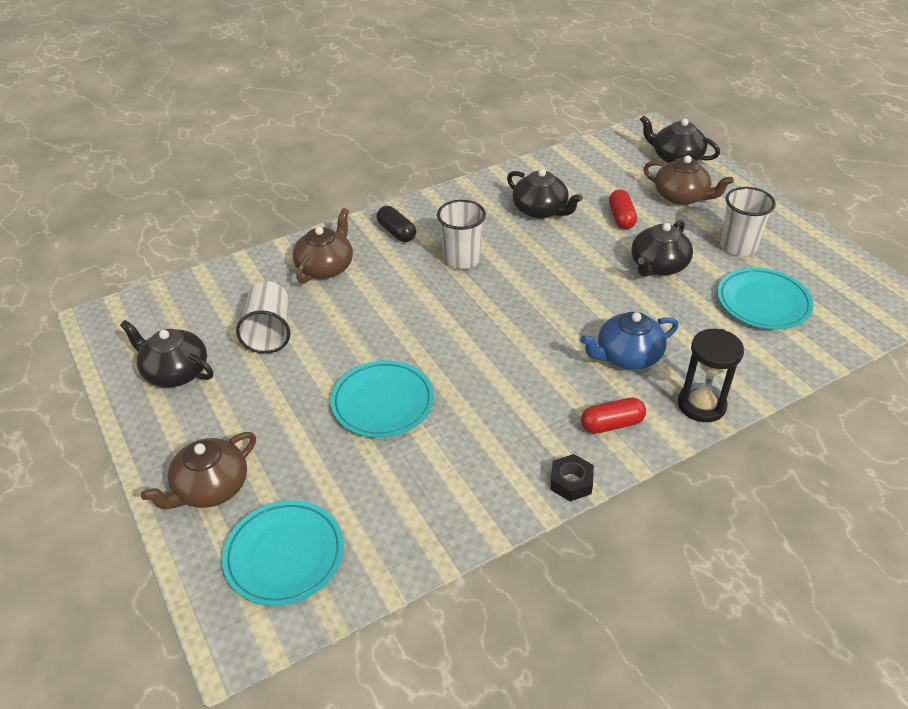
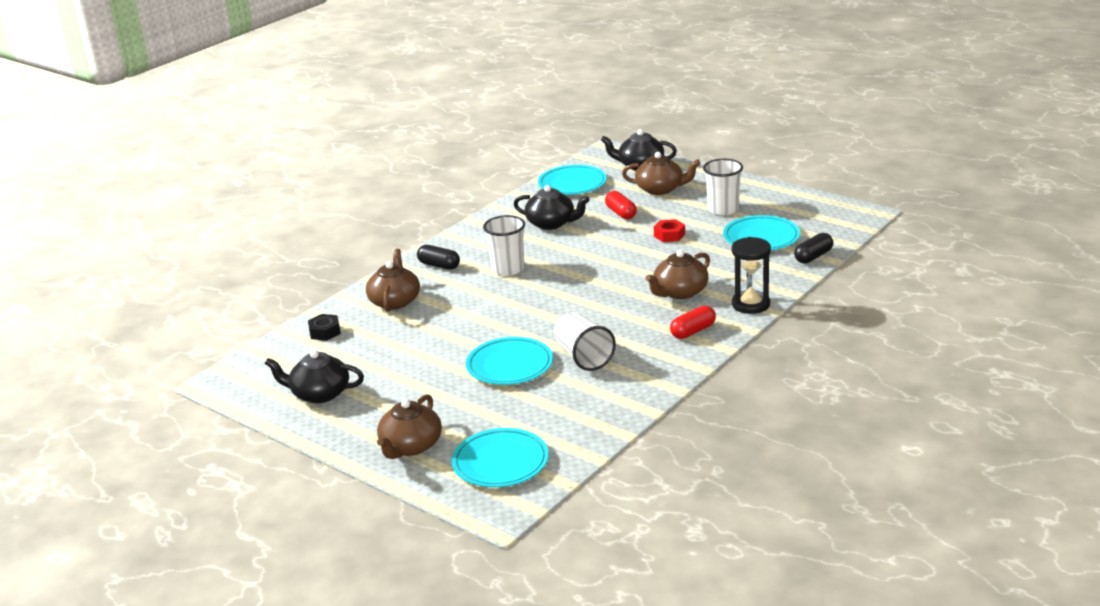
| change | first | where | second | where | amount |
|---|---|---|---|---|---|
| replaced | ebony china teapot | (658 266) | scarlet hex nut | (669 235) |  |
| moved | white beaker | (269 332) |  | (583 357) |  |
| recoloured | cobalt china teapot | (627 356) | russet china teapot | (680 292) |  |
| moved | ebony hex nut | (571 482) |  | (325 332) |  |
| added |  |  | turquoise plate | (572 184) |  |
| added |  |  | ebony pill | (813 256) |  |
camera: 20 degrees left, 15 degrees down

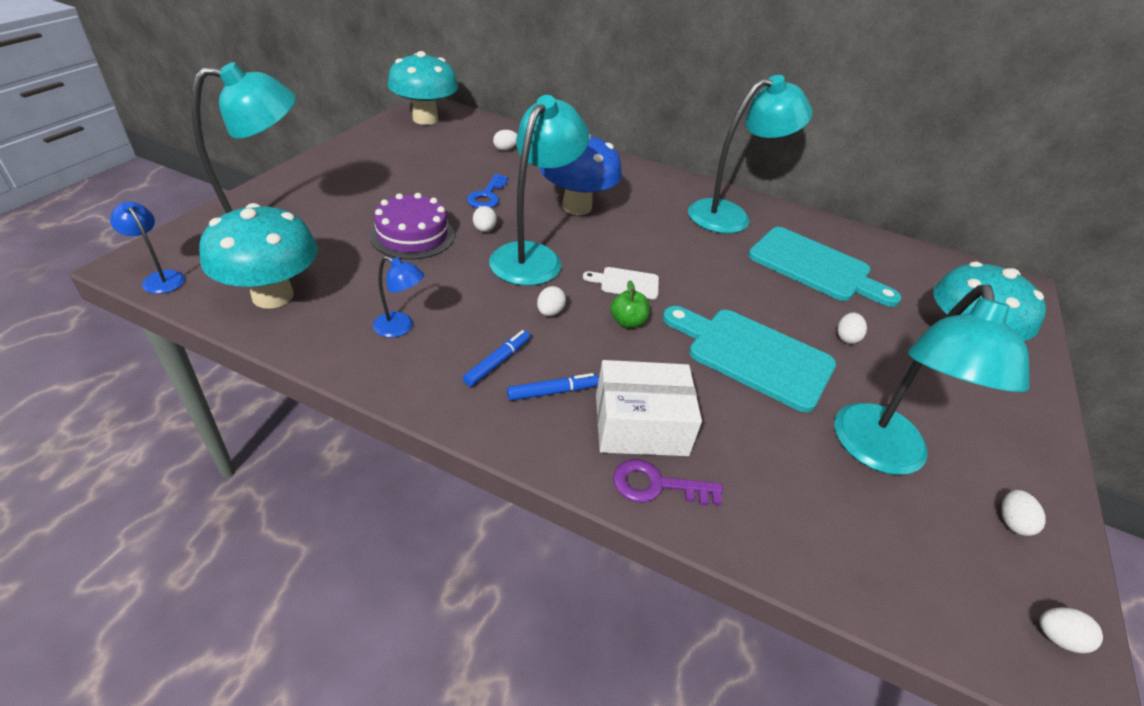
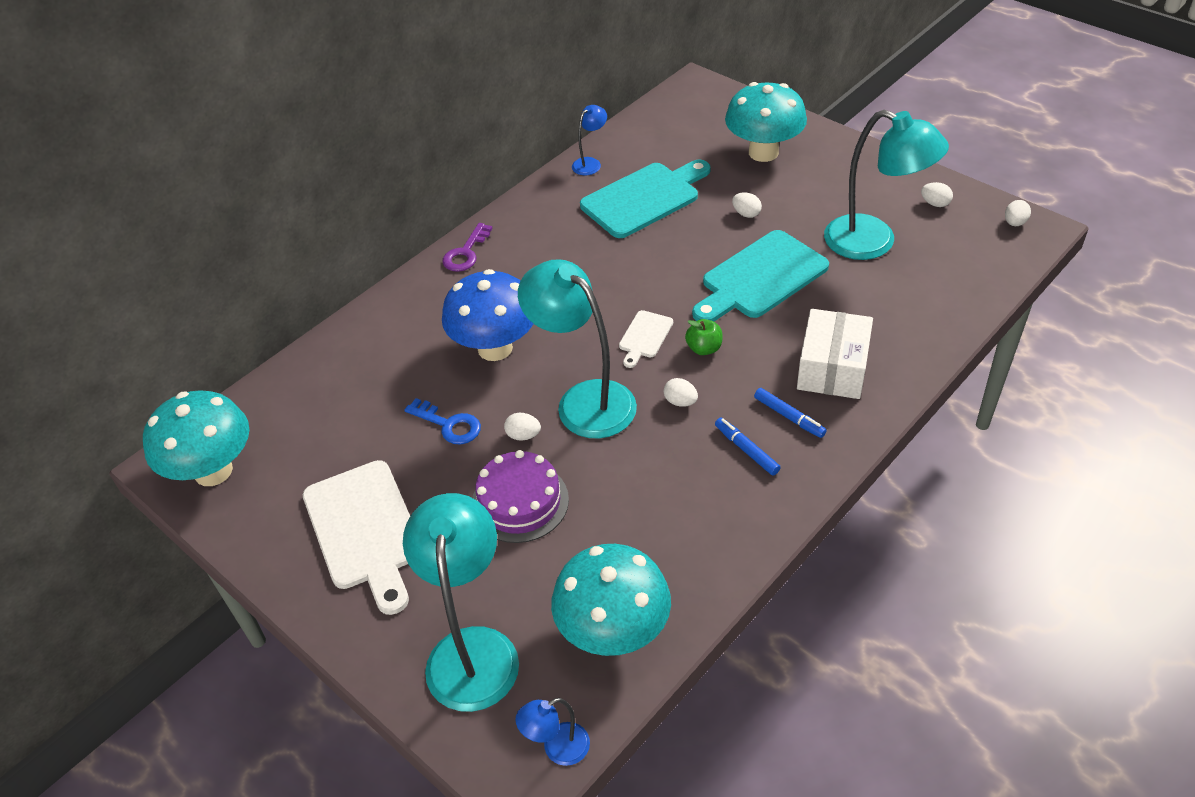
| change | first | where | second | where | amount |
|---|---|---|---|---|---|
| removed | turquoise reading lamp | (730 215) |  |  |  |
| removed | white toy egg | (505 149) |  |  |  |
| moved | cobalt reading lamp | (400 328) |  | (590 163) |  |
| turned | cobalt felt pen | (553 392) |  | (789 417) | 135 degrees clockwise |
| moved | purple key | (657 485) |  | (466 253) |  |
| added |  |  | white chopping board | (365 530) |  |
camera: 65 degrees left, 5 degrees up

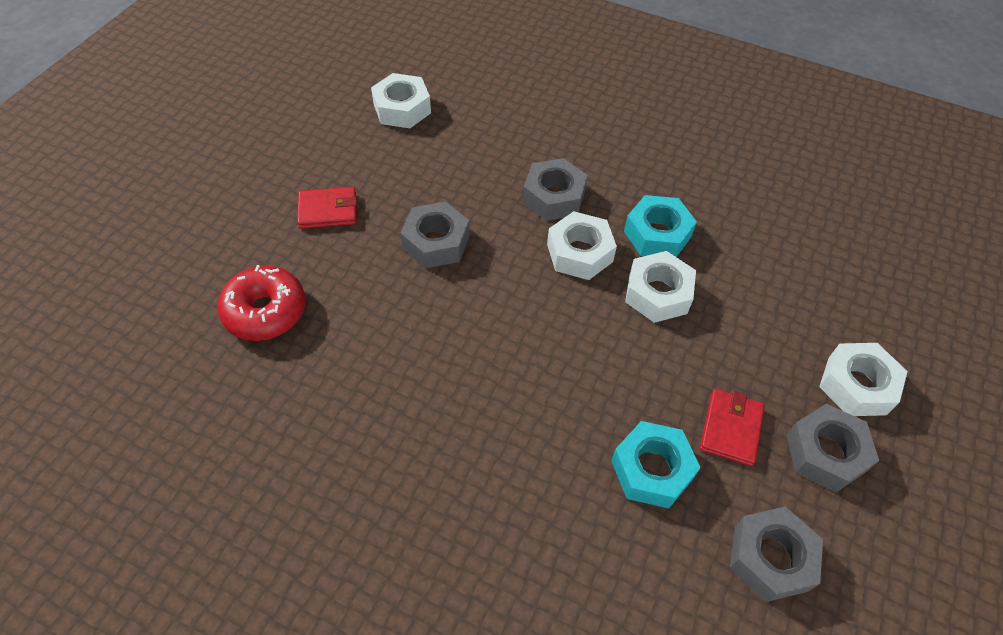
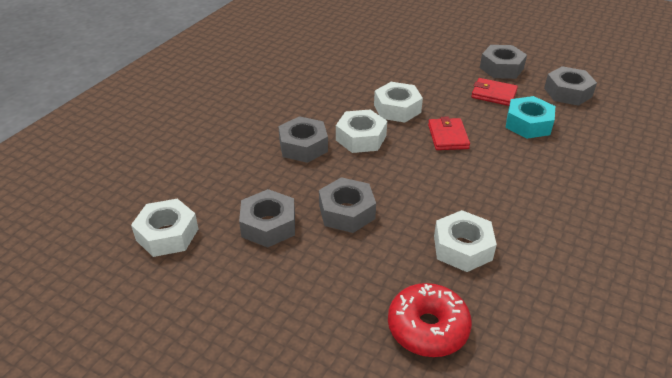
| change | first | where | second | where | amount |
|---|---|---|---|---|---|
| moved | scarlet wallet | (328 210) |  | (448 136) |  |
| removed | turquoise hex nut | (657 234) |  |  |  |
| moved | white hex nut | (856 385) |  | (462 248) |  |
| added |  |  | gray hex nut | (268 225) |  |
camera: 85 degrees left, 15 degrees down

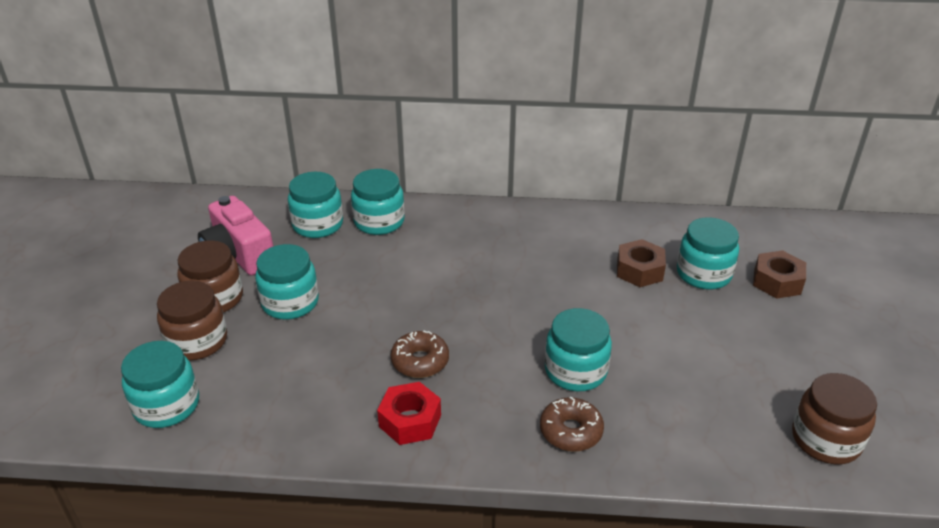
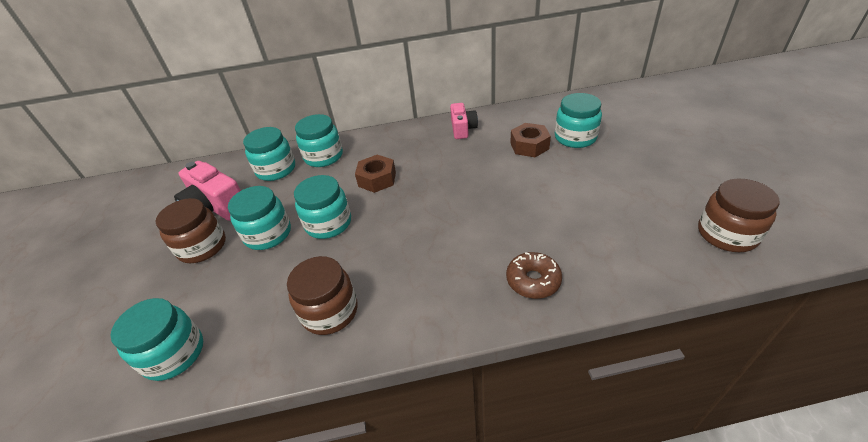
| change | first | where | second | where | amount |
|---|---|---|---|---|---|
| moved | russet hex nut | (777 282) |  | (377 179) |  |
| moved | russet jar | (197 341) |  | (330 311) |  |
| moved | turquoise jar | (575 371) |  | (328 223) |  |
| removed | russet glazed donut | (420 361) |  |  |  |
| removed | scarlet hex nut | (410 420) |  |  |  |
| added |  |  | rose-pink compact camera | (462 129) |  |
camera: 10 degrees left, 5 degrees up

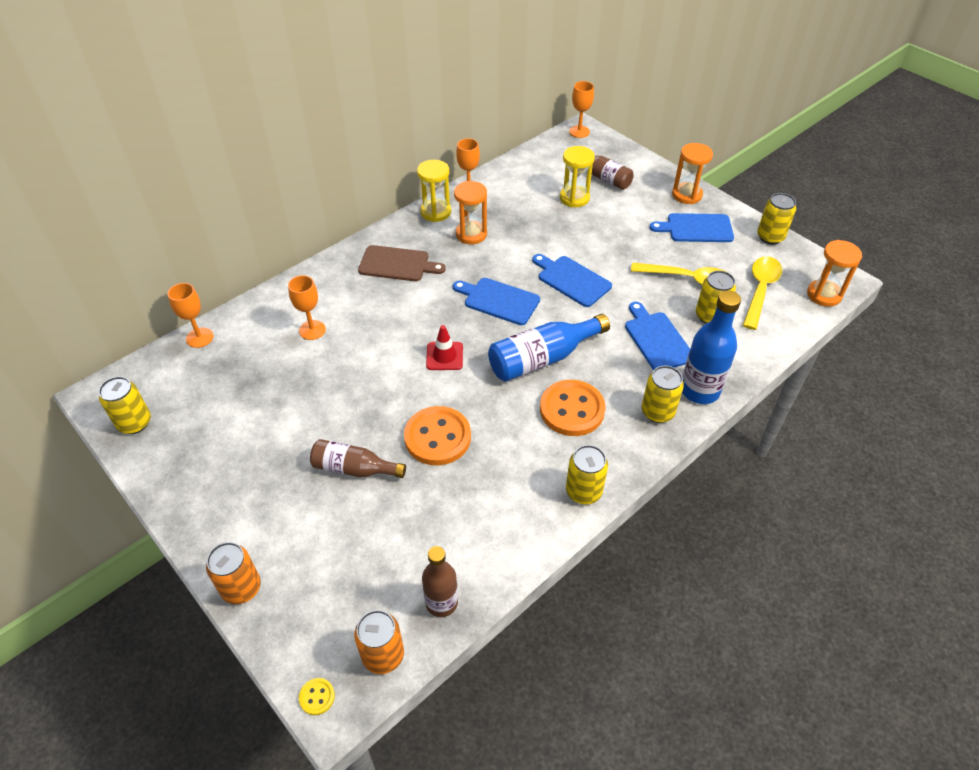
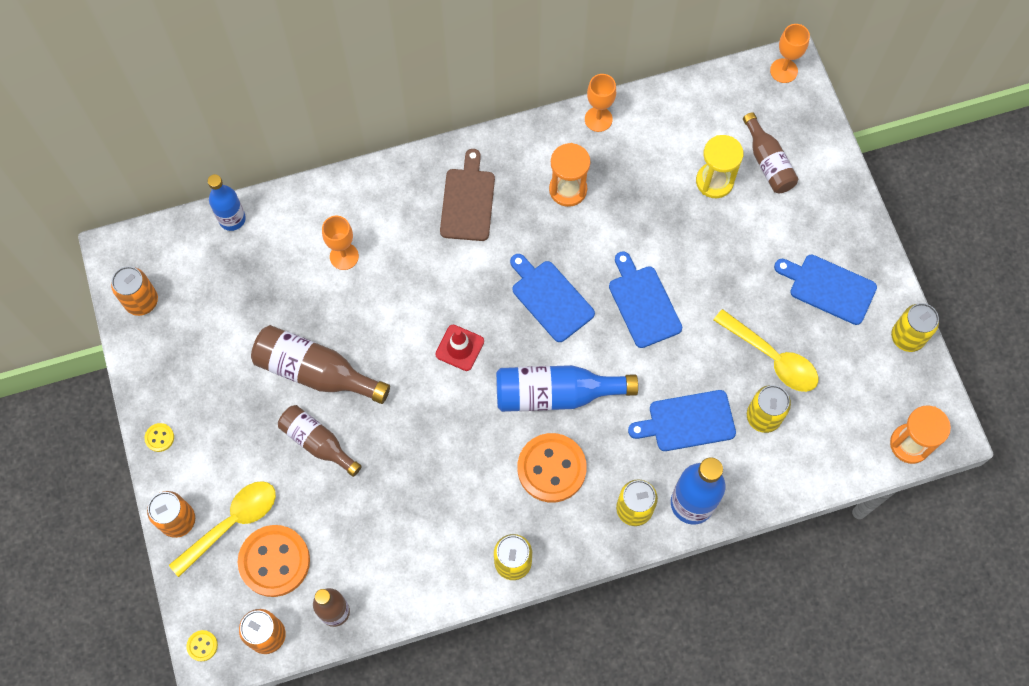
| change | first | where | second | where | amount |
|---|---|---|---|---|---|
| removed | orange-coloured sand timer | (687 195) |  |  |  |
| removed | yellow sand timer | (435 212) |  |  |  |
| turned | russet chopping board | (397 264) |  | (468 201) | 120 degrees counterclockwise |
| moved | yellow spoon | (760 290) |  | (232 523) |  |
| replaced | orange-coloured chalice | (199 337) | cobalt drink bottle | (232 219) |  |
| turned | cobalt chopping board | (656 339) |  | (687 421) | 105 degrees counterclockwise |
| recoloured | yellow can | (134 423) | orange-coloured can | (141 301) |  |
| moved | orange-coloured sewing button | (437 437) |  | (274 561) |  |
| added |  |  | russet drink bottle | (315 372) |  |
| added |  |  | yellow sewing button | (159 438) |  |
camera: 25 degrees right, 20 degrees up

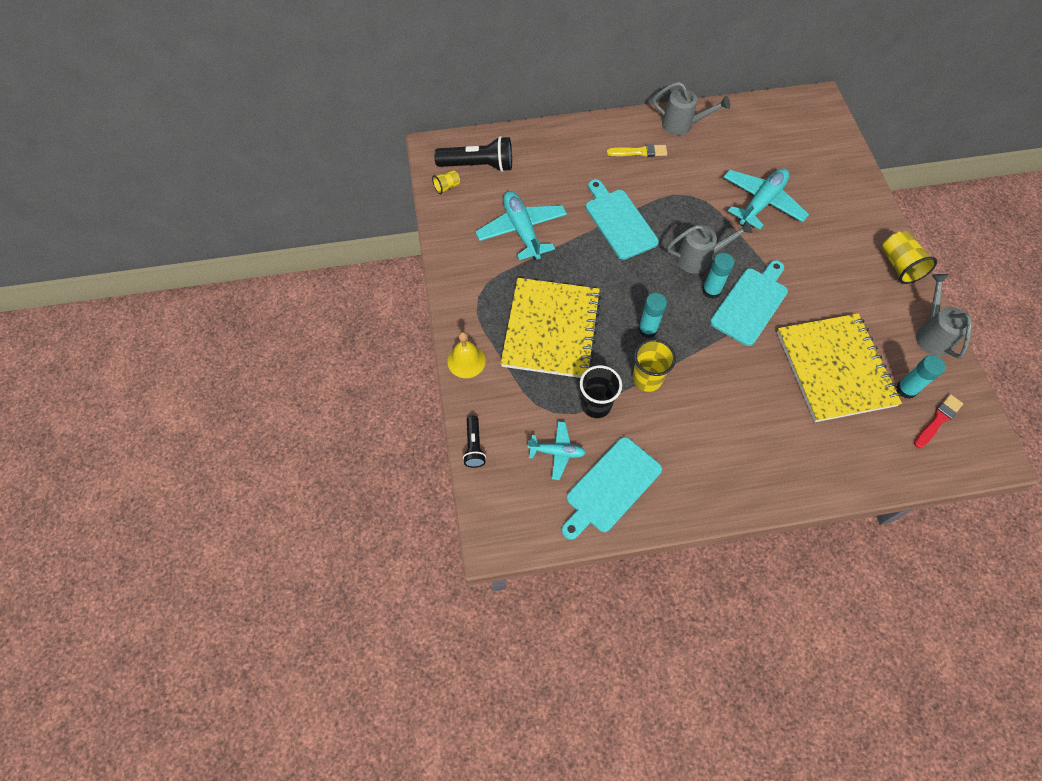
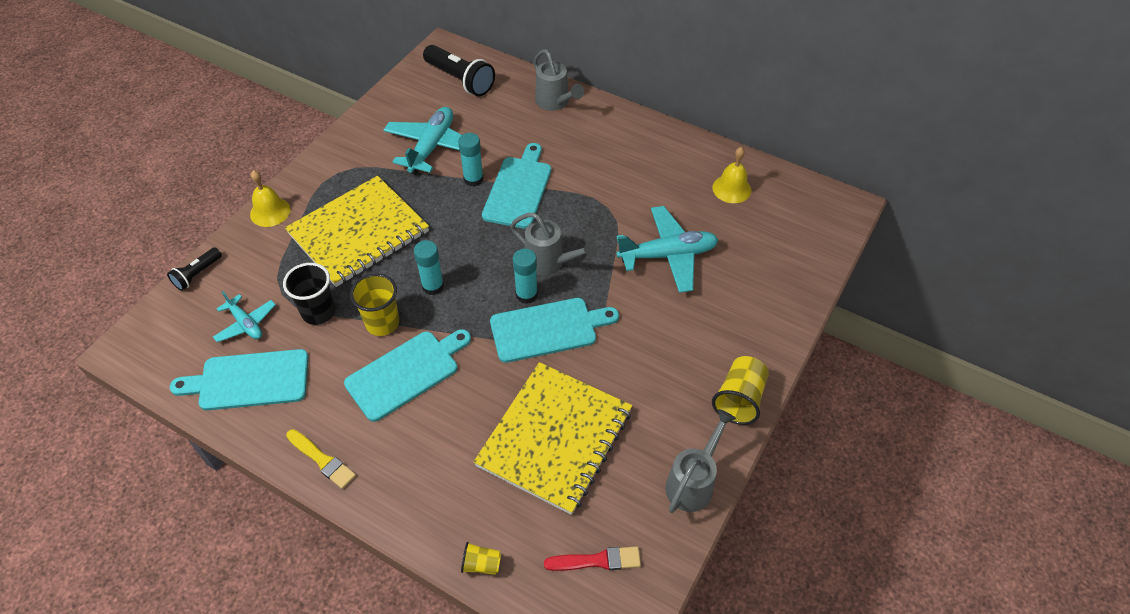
| change | first | where | second | where | amount |
|---|---|---|---|---|---|
| moved | gray sprinkling can | (682 125) |  | (555 102) |  |
| moved | yellow paint brush | (639 152) |  | (322 460) |  |
| moved | yellow beaker | (447 187) |  | (481 564) |  |
| moved | turquoise glue stick | (906 389) |  | (473 179) |  |
| added |  |  | yellow bell | (731 189) |  |
| added |  |  | turquoise chopping board | (406 373) |  |
camera: 40 degrees right, 10 degrees down

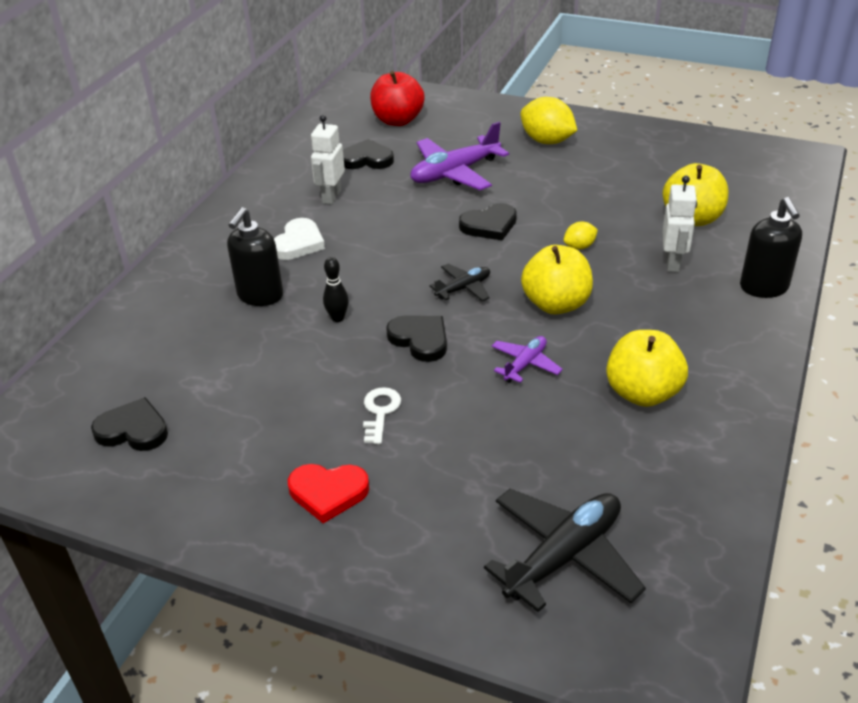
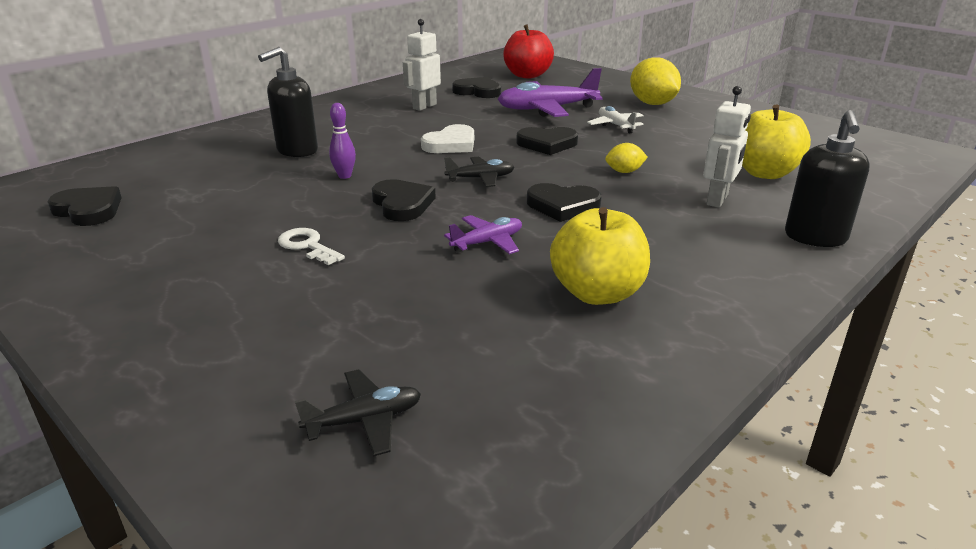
| change | first | where | second | where | amount |
|---|---|---|---|---|---|
| moved | white love heart | (298 243) |  | (451 144) |  |
| replaced | yellow toy apple | (556 304) | ebony love heart | (562 206) |  |
| recoloured | ebony bowling pin | (337 318) | purple bowling pin | (344 176) |  |
| turned | white key | (380 412) |  | (307 246) | 75 degrees counterclockwise |
| removed | scarlet love heart | (328 493) |  |  |  |
| resized | ebony toy plane | (563 556) |  | (364 420) | x0.54 |
| added |  |  | white toy plane | (615 125) |  |
camera: 20 degrees right, 10 degrees down

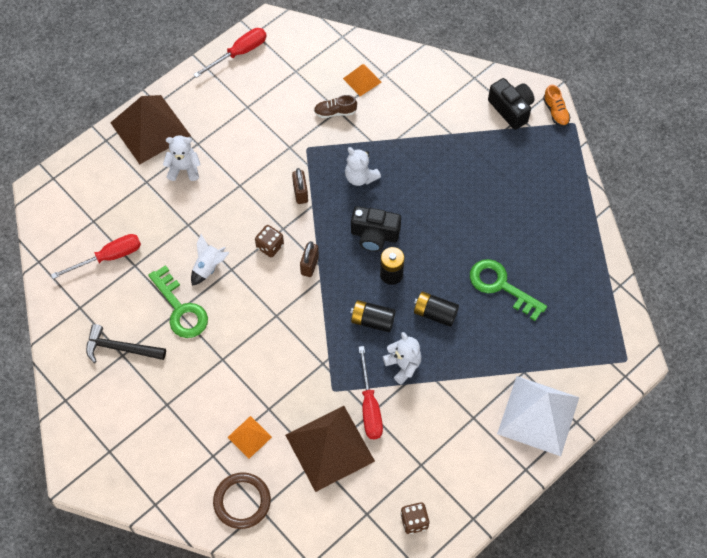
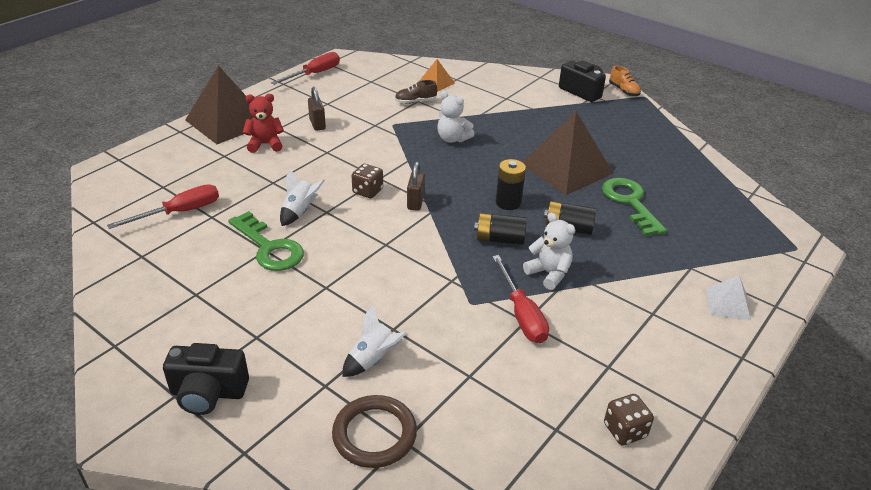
| change | first | where | second | where | amount |
|---|---|---|---|---|---|
| recoloured | white teddy bear | (184 169) | scarlet teddy bear | (265 144) |  |
| moved | russet small lock | (300 193) |  | (317 124) |  |
| moved | ebony compact camera | (374 235) |  | (208 393) |  |
| turned | green key | (501 286) |  | (630 202) | 45 degrees clockwise |
| removed | ebony claw hammer | (121 348) |  |  |  |
| resized | white pyramid | (538 415) |  | (728 304) | x0.48 |
| moved | russet pyramid | (329 447) |  | (566 168) |  |
| replaced | orange-coloured pyramid | (249 437) | white spaceship | (373 360) |  |
camera: 10 degrees left, 25 degrees down

